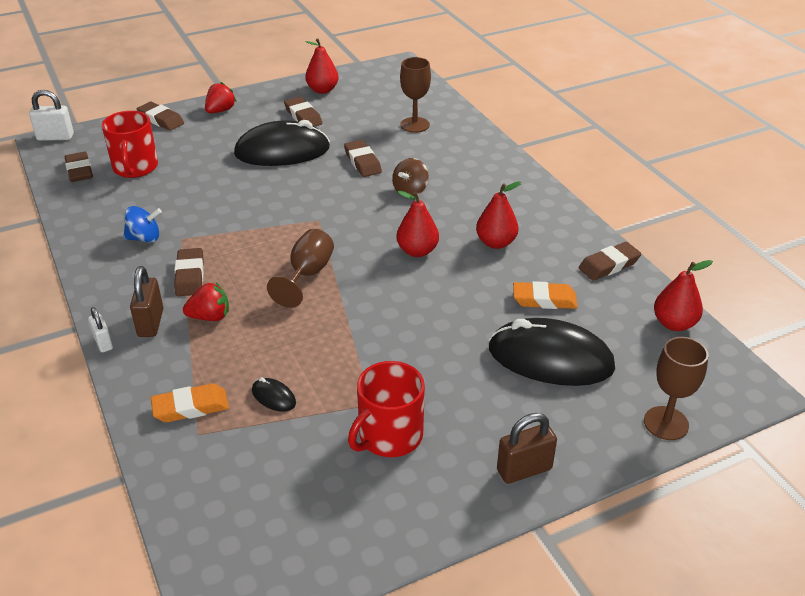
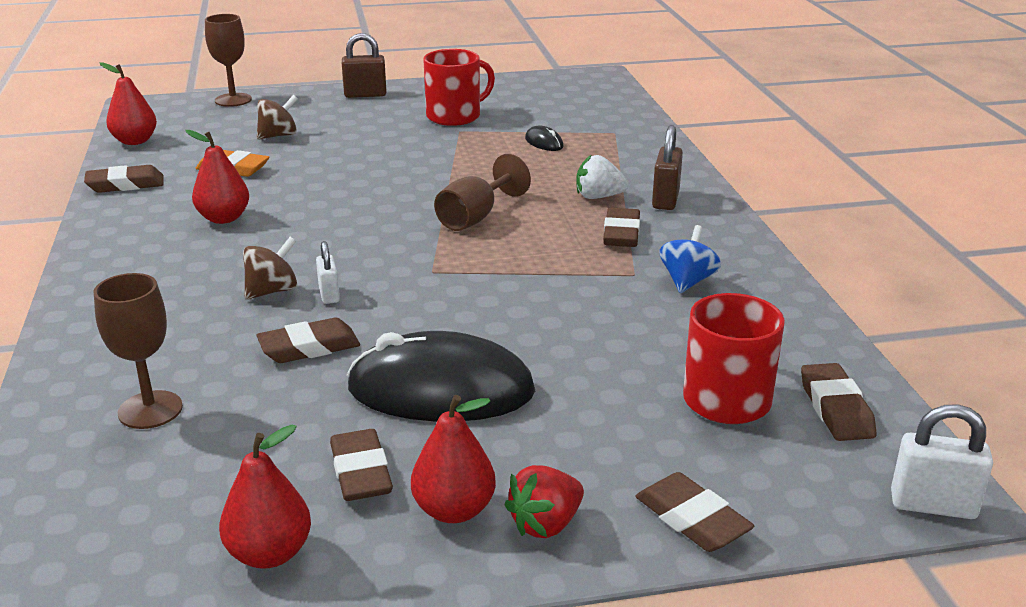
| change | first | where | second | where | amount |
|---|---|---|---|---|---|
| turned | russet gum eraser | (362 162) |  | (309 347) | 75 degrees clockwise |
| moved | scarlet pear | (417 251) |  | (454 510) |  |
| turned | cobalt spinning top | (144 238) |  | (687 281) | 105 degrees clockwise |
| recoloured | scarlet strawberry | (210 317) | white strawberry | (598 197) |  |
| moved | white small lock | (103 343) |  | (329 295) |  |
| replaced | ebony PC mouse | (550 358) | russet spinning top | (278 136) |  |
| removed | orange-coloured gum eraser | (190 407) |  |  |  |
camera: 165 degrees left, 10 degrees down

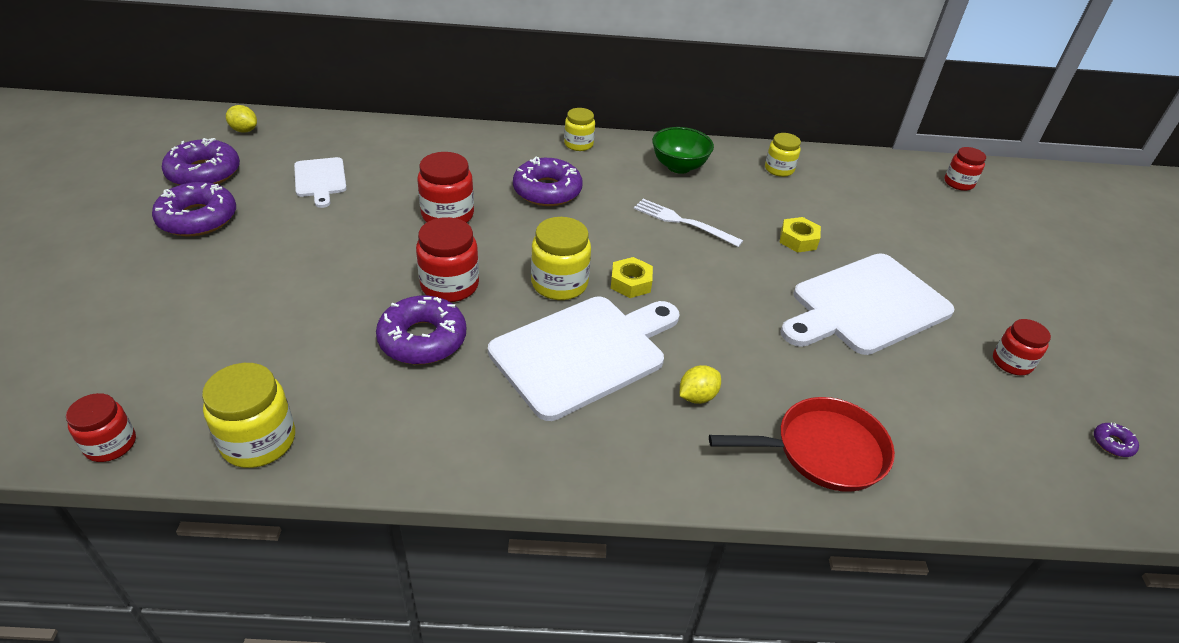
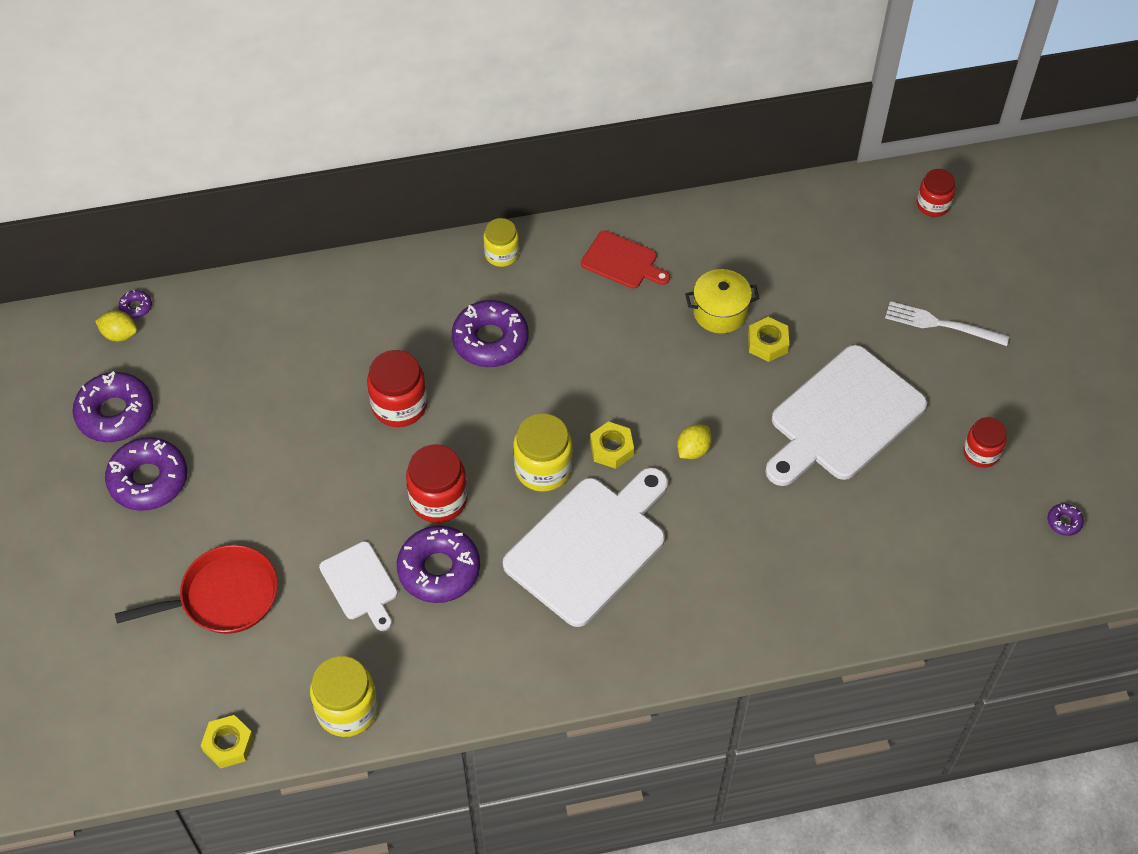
| change | first | where | second | where | amount |
|---|---|---|---|---|---|
| replaced | green bowl | (679 166) | scarlet chopping board | (622 262) |  |
| removed | yellow jar | (779 169) |  |  |  |
| moved | white chopping board | (320 180) |  | (360 584) |  |
| moved | white dinner fork | (683 222) |  | (942 324) |  |
| moved | yellow toy lemon | (697 396) |  | (693 450) |  |
| replaced | scarlet jar | (111 444) | yellow hex nut | (228 744) |  |
| moved | scarlet skillet | (822 451) |  | (223 597) |  |
| added |  |  | yellow stockpot | (720 312) |  |
| added |  |  | purple glazed donut | (136 307) |  |
camera: 10 degrees left, 15 degrees up

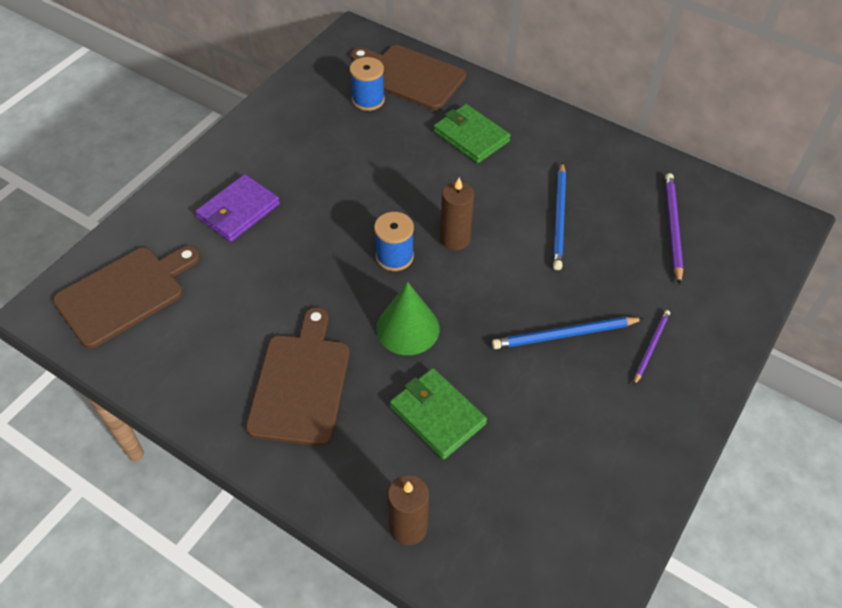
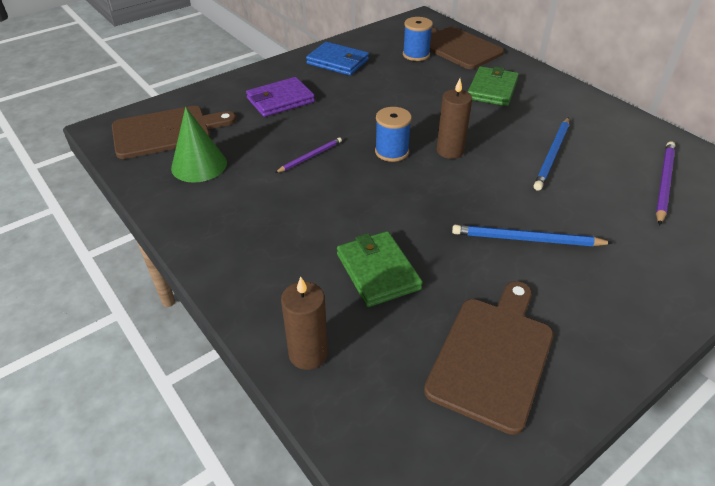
| change | first | where | second | where | amount |
|---|---|---|---|---|---|
| turned | green wallet | (471 136) |  | (492 89) | 45 degrees clockwise |
| moved | green cone shape | (407 328) |  | (199 165) |  |
| moved | russet chopping board | (301 383) |  | (493 356) |  |
| moved | purple lead pencil | (651 347) |  | (310 157) |  |
| added |  |  | cobalt wallet | (338 62) |  |
camera: 20 degrees right, 10 degrees down

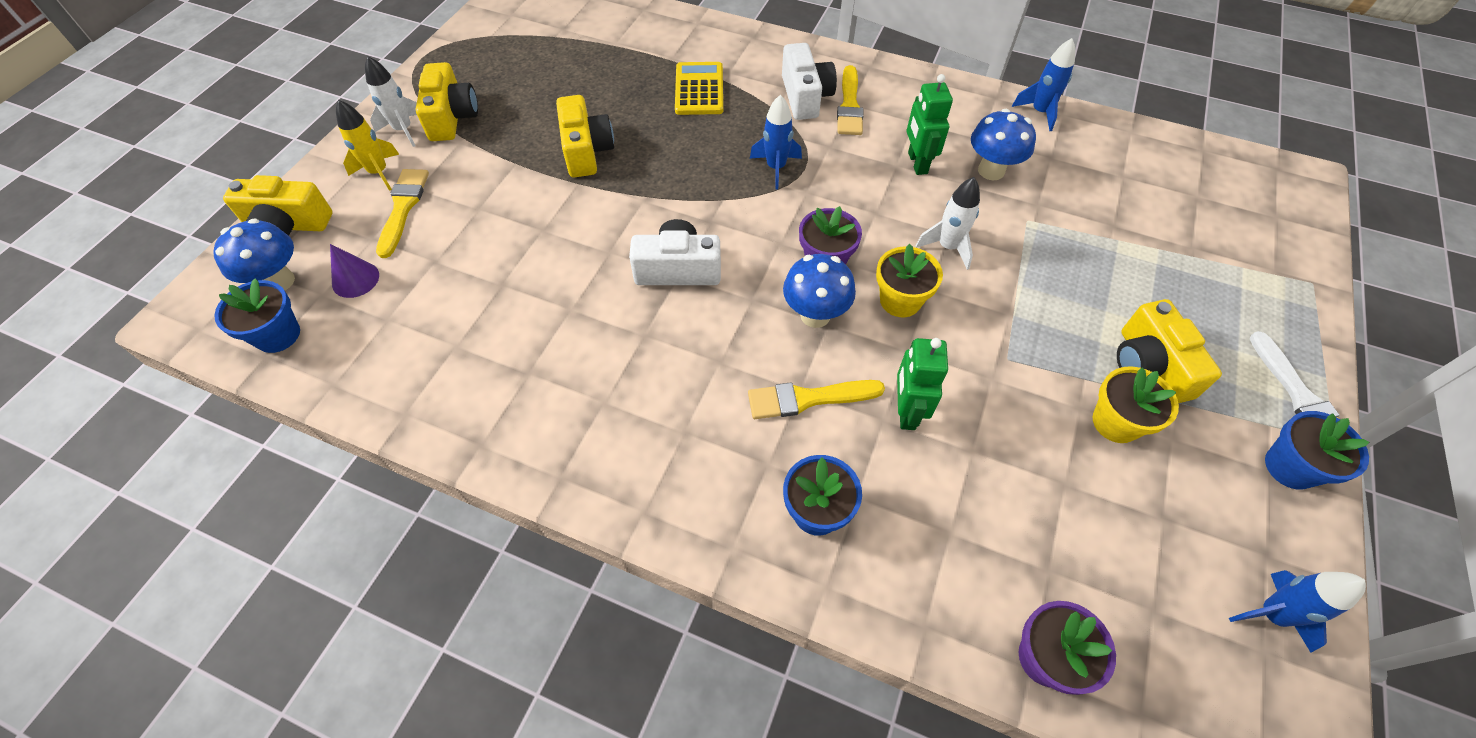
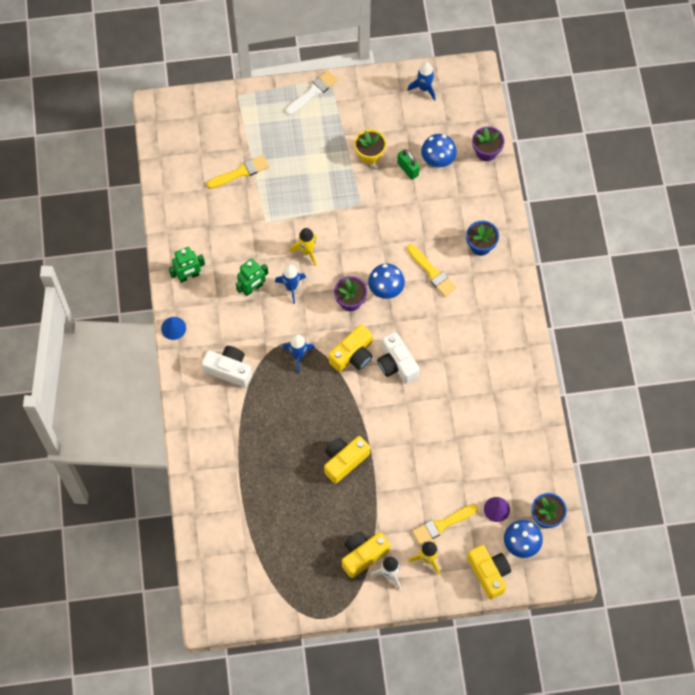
| change | first | where | second | where | amount |
|---|---|---|---|---|---|
| moved | cobalt spaceship | (1040 112) |  | (291 287) |  |
| turned | white compact camera | (805 96) |  | (229 370) | 60 degrees clockwise |
| removed | yellow adding machine | (699 89) |  |  |  |
| moved | yellow paint brush | (849 105) |  | (240 172) |  |
| moved | cobalt fungus | (991 171) |  | (437 161) |  |
| recoloured | white spaceship | (947 247) | yellow spaceship | (307 251) |  |
| removed | yellow flower pot | (900 300) |  |  |  |
| moved | yellow compact camera | (1149 366) |  | (353 355) |  |
| moved | green robot figure | (906 411) |  | (188 276) |  |
| removed | cobalt flower pot | (1290 467) |  |  |  |
| added |  |  | green small lock | (408 169) |  |
| added |  |  | cobalt cone shape | (173 328) |  |
camera: 120 degrees left, 10 degrees up

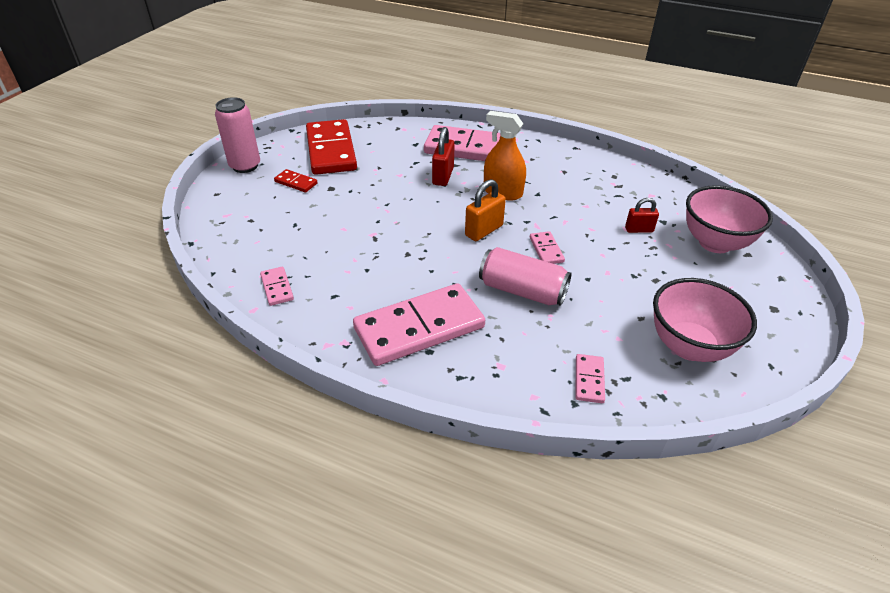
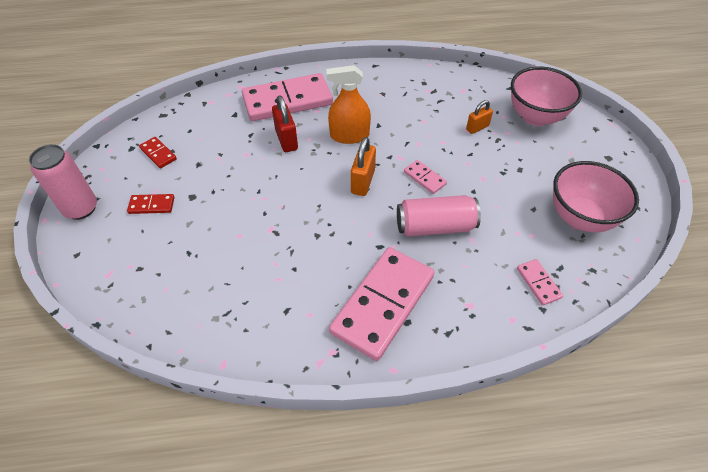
| change | first | where | second | where | amount |
|---|---|---|---|---|---|
| resized | scarlet domino piece | (331 150) |  | (158 154) | x0.43 |
| recoloured | scarlet small lock | (639 230) | orange-coloured small lock | (477 128) |  |
| removed | rose-pink domino piece | (277 288) |  |  |  |
camera: 30 degrees left, 10 degrees up

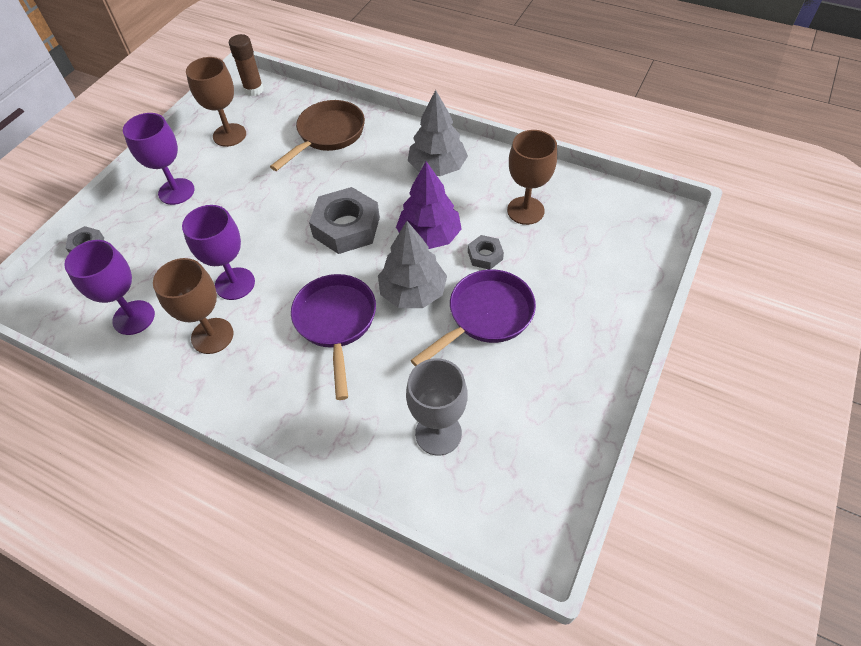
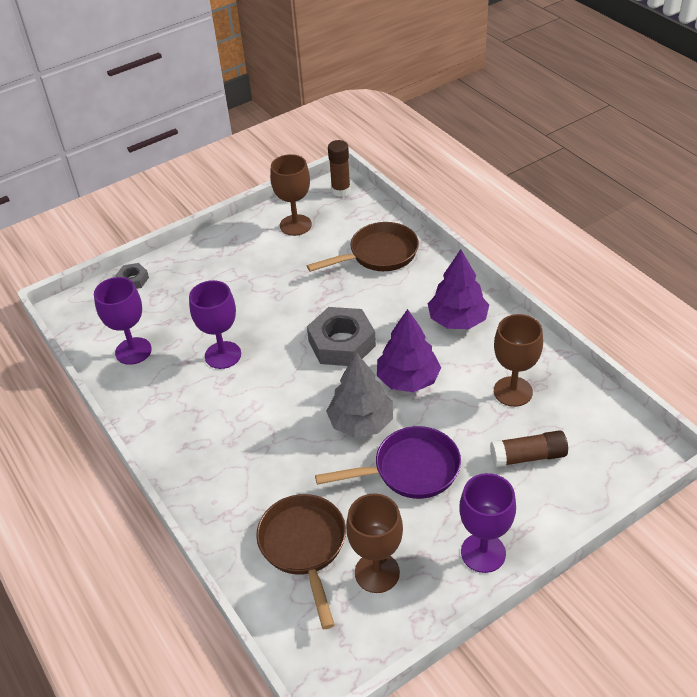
| change | first | where | second | where | amount |
|---|---|---|---|---|---|
| recoloured | gray tree | (437 167) | purple tree | (457 320) |  |
| moved | purple chalice | (176 191) |  | (483 553) |  |
| removed | gray hex nut | (485 255) |  |  |  |
| moved | russet chalice | (212 336) |  | (377 572) |  |
| removed | purple skillet | (336 323) |  |  |  |
| replaced | gray chalice | (438 433) | russet skillet | (304 547) |  |
| added |  |  | russet glue stick | (528 456) |  |
camera: 30 degrees right, 10 degrees down

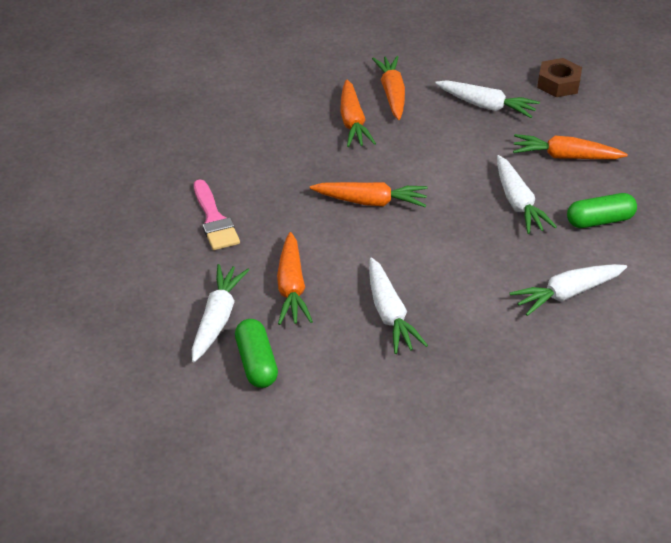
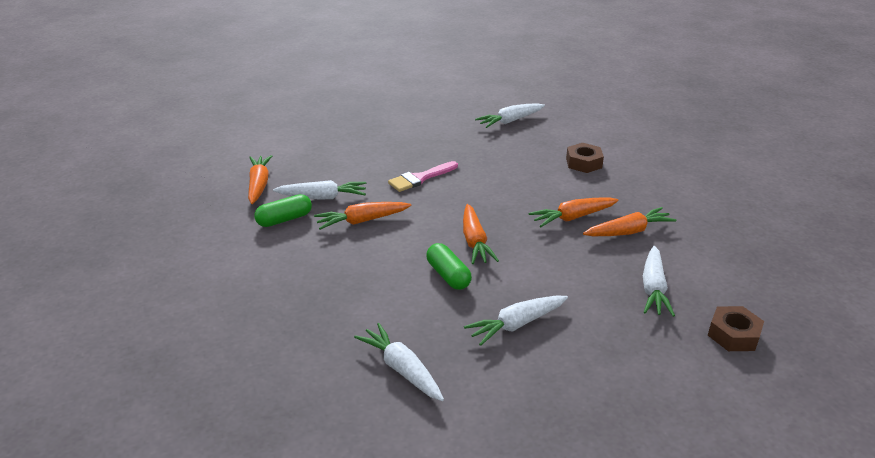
| change | first | where | second | where | amount |
|---|---|---|---|---|---|
| moved | orange-coloured root vegetable | (565 156) |  | (259 185) |  |
| moved | green pill | (599 220) |  | (448 275) |  |
| moved | white root vegetable | (389 314) |  | (510 121) |  |
| added |  |  | russet hex nut | (583 163) |  |
camera: 75 degrees right, 10 degrees down

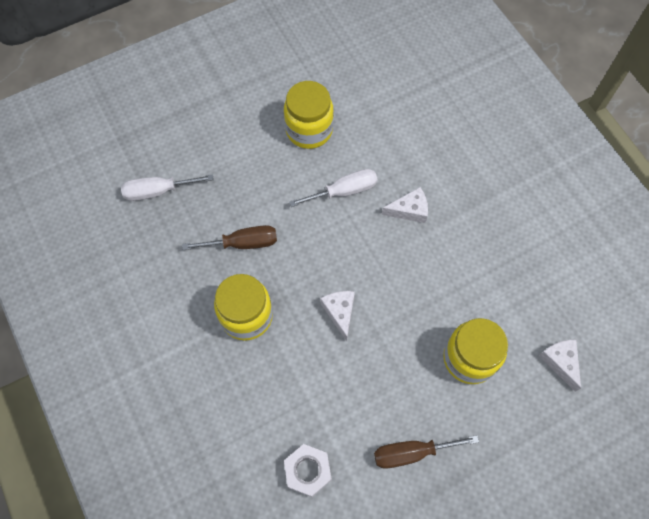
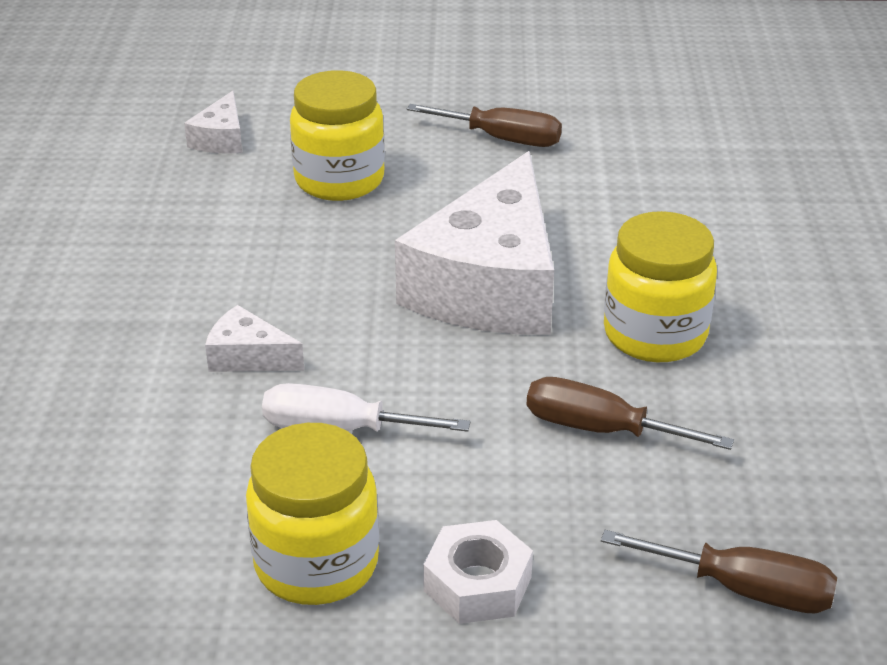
| change | first | where | second | where | amount |
|---|---|---|---|---|---|
| recoloured | white flat screwdriver | (158 191) | russet flat screwdriver | (743 589) |  |
| resized | white cheese wedge | (340 312) |  | (489 284) | x2.39 |
| moved | white hex nut | (307 471) |  | (477 584) |  |
camera: 150 degrees left, 30 degrees down

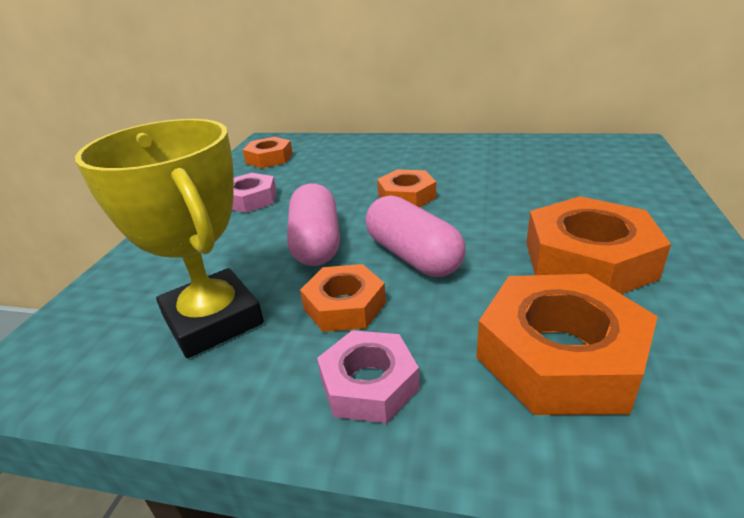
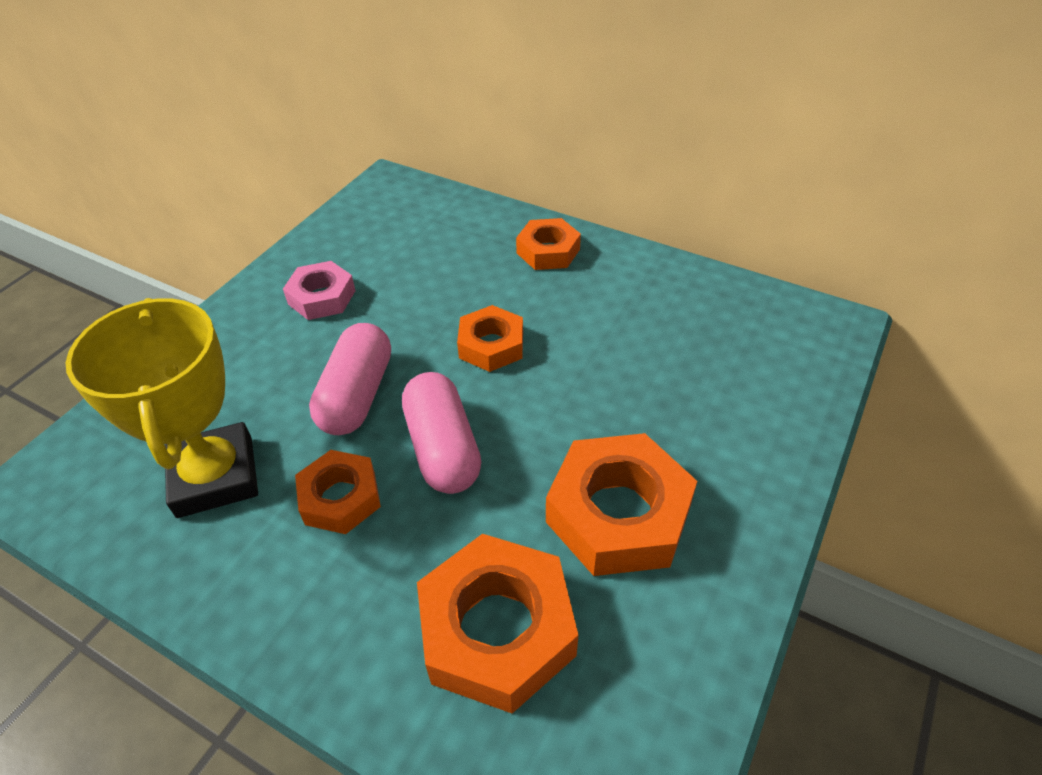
| change | first | where | second | where | amount |
|---|---|---|---|---|---|
| moved | orange-coloured hex nut | (269 158) |  | (548 251) |  |
| removed | rose-pink hex nut | (369 384) |  |  |  |
camera: 15 degrees right, 15 degrees up

